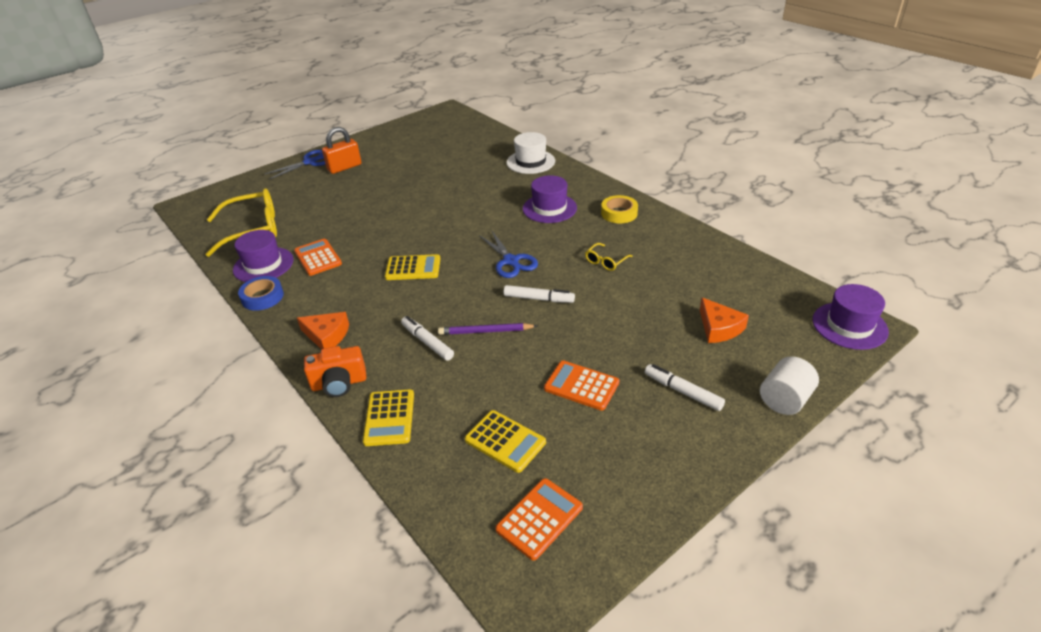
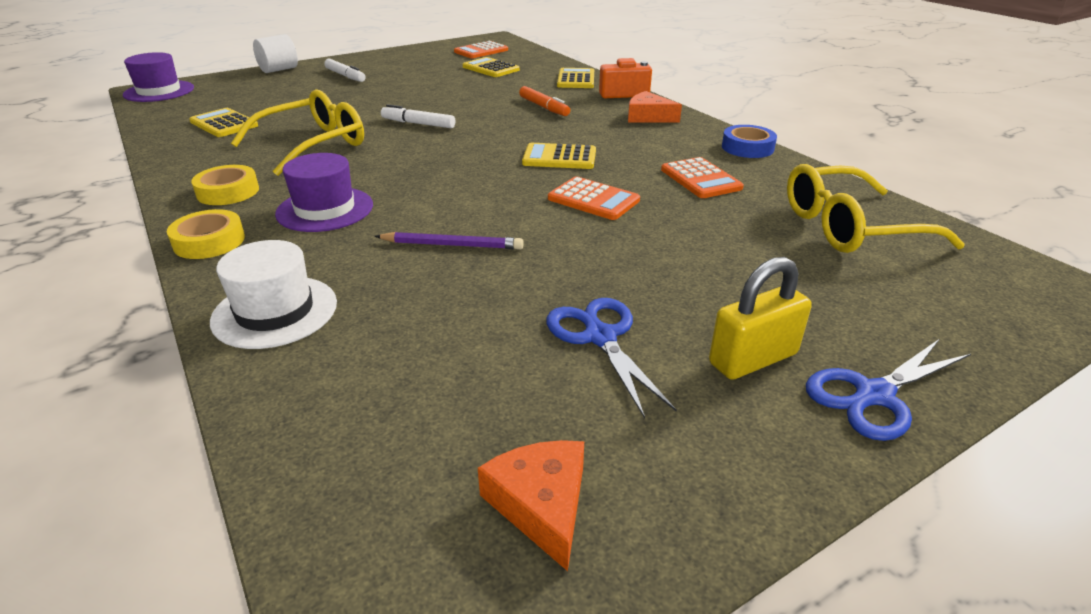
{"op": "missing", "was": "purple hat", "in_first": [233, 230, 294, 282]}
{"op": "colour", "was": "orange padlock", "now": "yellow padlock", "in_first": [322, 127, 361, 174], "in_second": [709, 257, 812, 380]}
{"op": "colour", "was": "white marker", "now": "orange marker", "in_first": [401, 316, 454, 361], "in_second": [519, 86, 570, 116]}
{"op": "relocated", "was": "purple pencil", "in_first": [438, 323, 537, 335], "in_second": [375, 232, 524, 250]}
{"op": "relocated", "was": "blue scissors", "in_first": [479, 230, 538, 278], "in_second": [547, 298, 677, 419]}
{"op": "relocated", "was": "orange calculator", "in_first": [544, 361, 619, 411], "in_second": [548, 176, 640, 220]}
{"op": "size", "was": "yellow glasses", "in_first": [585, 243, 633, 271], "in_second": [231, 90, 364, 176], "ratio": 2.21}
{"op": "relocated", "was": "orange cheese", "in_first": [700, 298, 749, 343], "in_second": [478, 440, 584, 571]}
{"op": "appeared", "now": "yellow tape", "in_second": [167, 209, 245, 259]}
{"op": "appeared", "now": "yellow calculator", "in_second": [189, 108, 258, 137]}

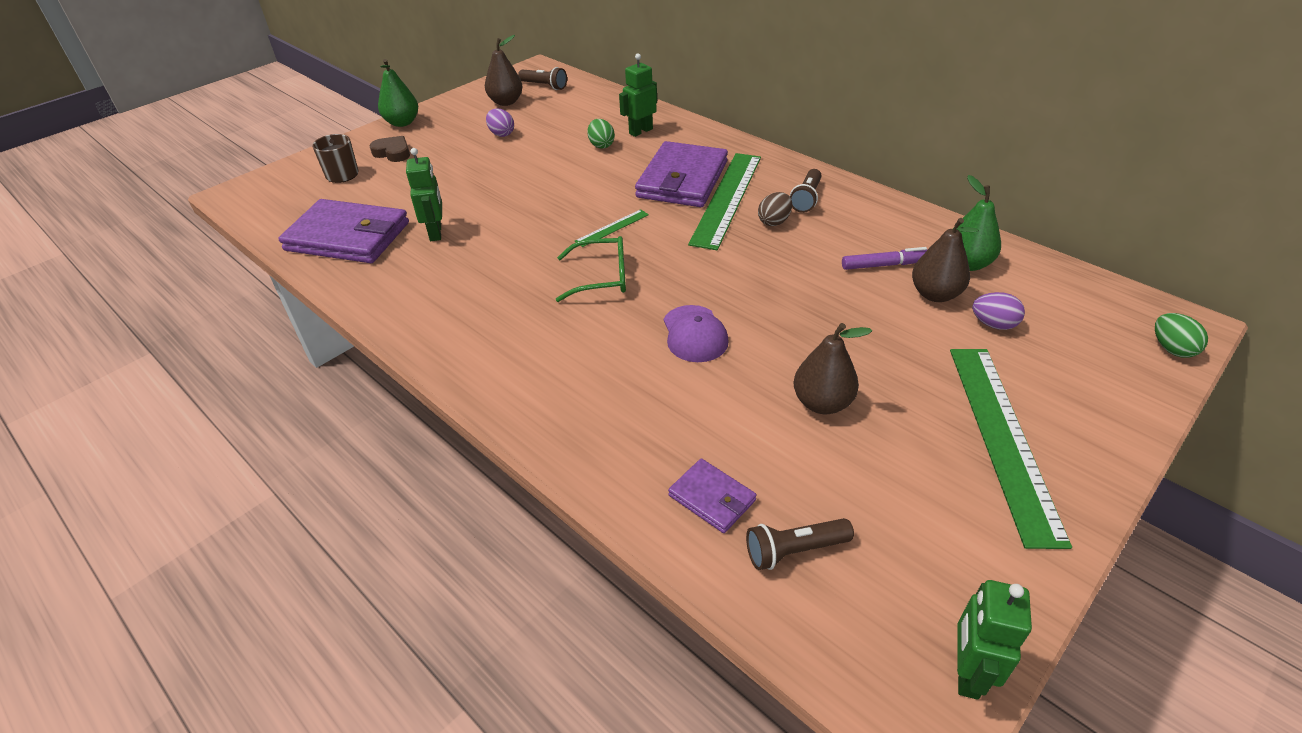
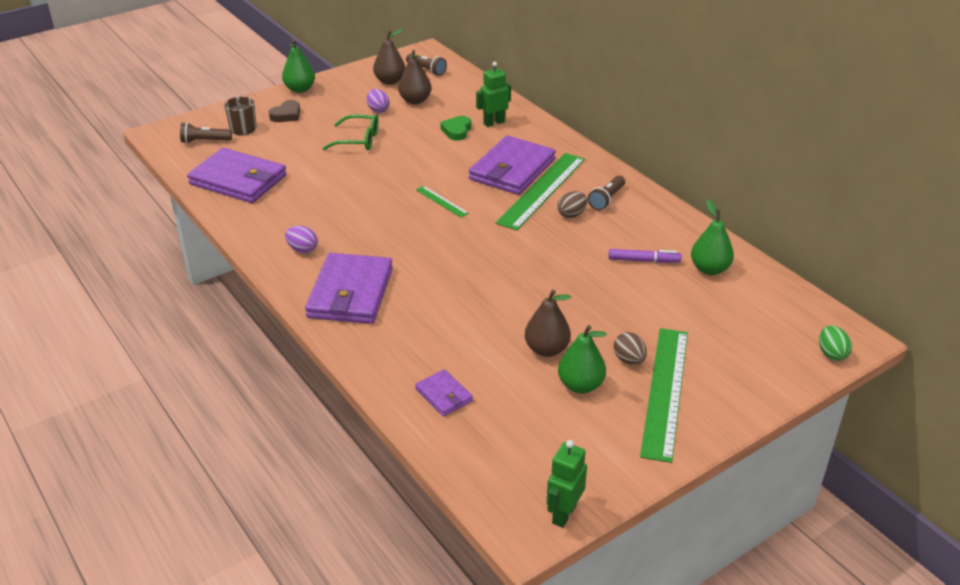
{"op": "spun", "was": "brown heart", "in_first": [370, 136, 410, 162], "in_second": [269, 100, 300, 122], "clockwise": 90}
{"op": "missing", "was": "green robot", "in_first": [406, 148, 442, 241]}
{"op": "relocated", "was": "green glasses", "in_first": [556, 236, 626, 302], "in_second": [322, 114, 379, 150]}
{"op": "spun", "was": "green ruler", "in_first": [575, 209, 649, 247], "in_second": [416, 186, 469, 217], "clockwise": 75}
{"op": "exchanged", "was": "green egg", "now": "green heart", "in_first": [587, 119, 615, 149], "in_second": [440, 116, 471, 141]}
{"op": "missing", "was": "purple cap", "in_first": [664, 305, 729, 362]}
{"op": "relocated", "was": "brown flashlight", "in_first": [746, 518, 854, 570], "in_second": [180, 122, 232, 143]}
{"op": "relocated", "was": "brown pear", "in_first": [912, 218, 979, 302], "in_second": [398, 50, 431, 104]}
{"op": "relocated", "was": "purple egg", "in_first": [972, 292, 1025, 330], "in_second": [285, 226, 318, 253]}
{"op": "appeared", "now": "purple wallet", "in_second": [305, 253, 393, 324]}
{"op": "appeared", "now": "green pear", "in_second": [558, 325, 607, 394]}
{"op": "appeared", "now": "brown egg", "in_second": [614, 332, 647, 365]}

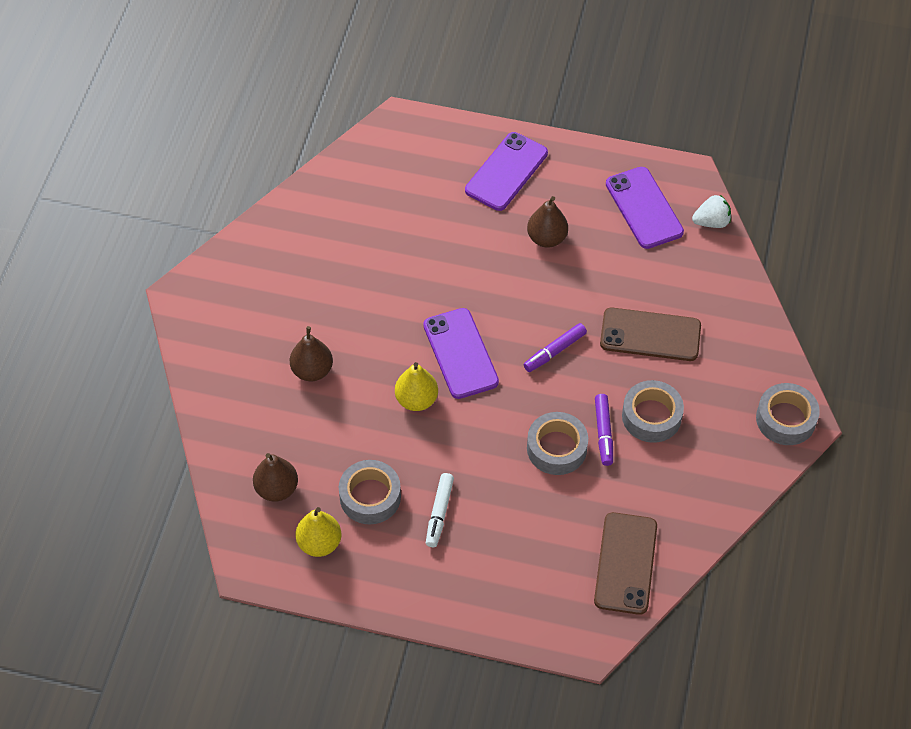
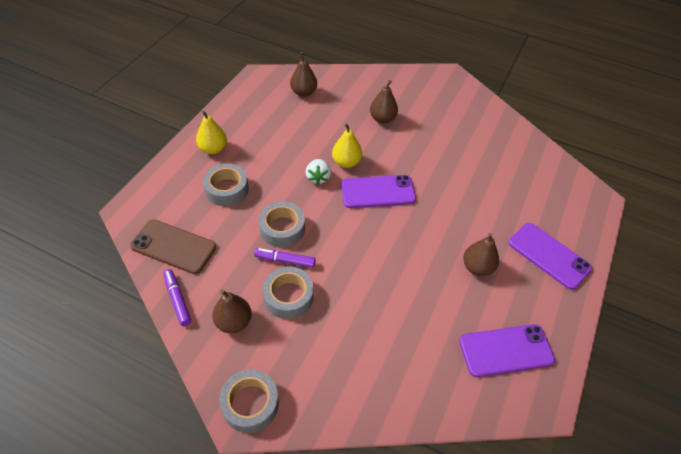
{"op": "relocated", "was": "yellow pear", "in_first": [296, 507, 341, 557], "in_second": [196, 110, 227, 154]}
{"op": "relocated", "was": "grey tape", "in_first": [339, 460, 401, 524], "in_second": [203, 163, 249, 206]}
{"op": "missing", "was": "white marker", "in_first": [426, 473, 454, 547]}
{"op": "relocated", "was": "purple marker", "in_first": [523, 323, 587, 372], "in_second": [163, 269, 191, 326]}
{"op": "missing", "was": "brown phone", "in_first": [600, 307, 701, 361]}
{"op": "relocated", "was": "white strawberry", "in_first": [692, 195, 731, 228], "in_second": [305, 159, 331, 185]}
{"op": "appeared", "now": "brown pear", "in_second": [212, 290, 252, 333]}

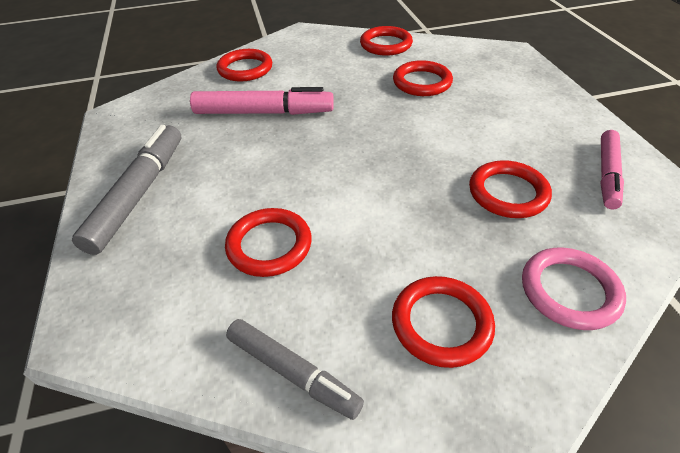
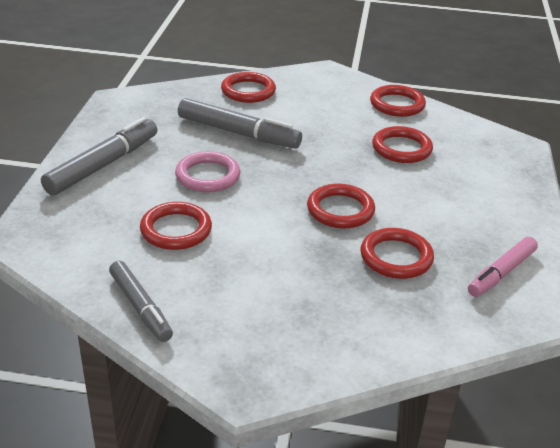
{"op": "colour", "was": "pink marker", "now": "grey marker", "in_first": [190, 87, 334, 115], "in_second": [178, 98, 302, 149]}
{"op": "relocated", "was": "red ring", "in_first": [392, 276, 495, 368], "in_second": [307, 184, 375, 228]}
{"op": "relocated", "was": "pink ring", "in_first": [522, 247, 626, 330], "in_second": [175, 151, 240, 192]}

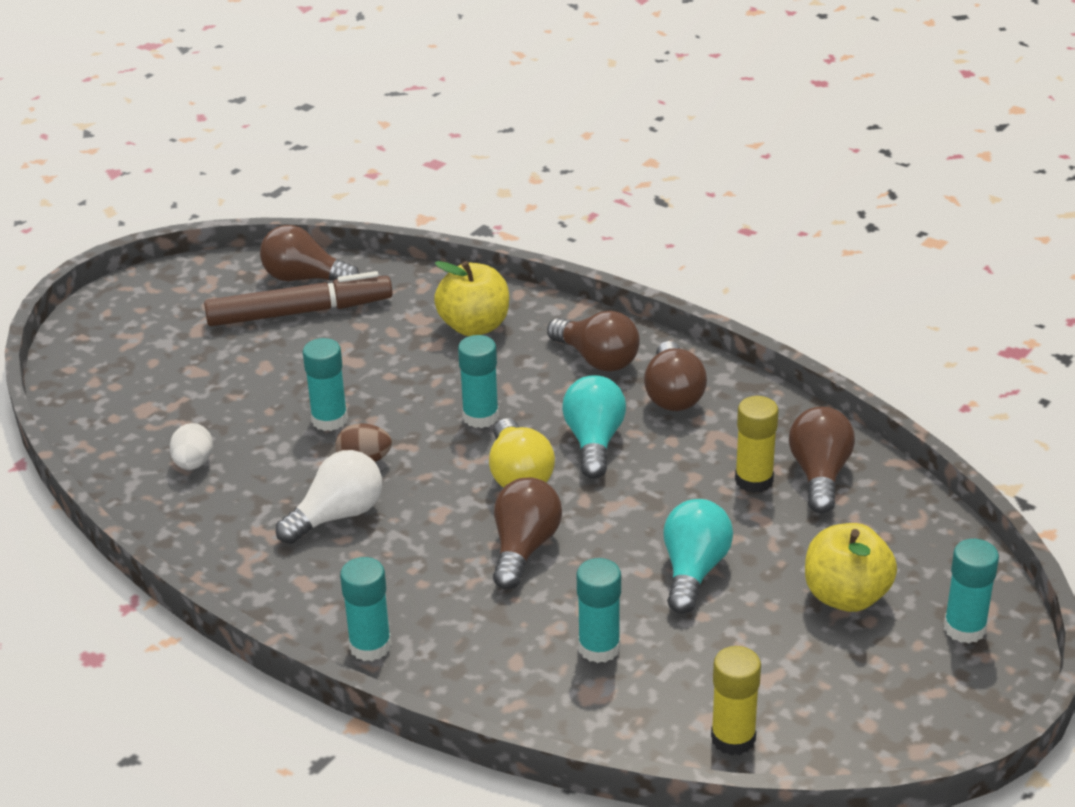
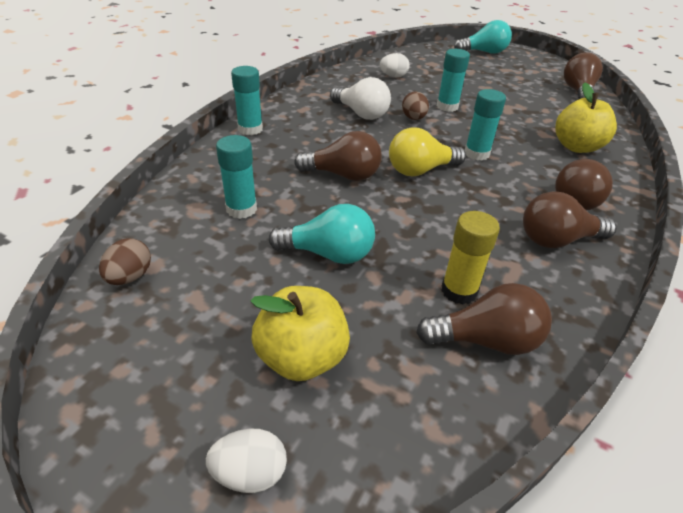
{"op": "missing", "was": "brown marker", "in_first": [204, 271, 393, 326]}
{"op": "relocated", "was": "turquoise light bulb", "in_first": [562, 375, 626, 479], "in_second": [454, 20, 512, 54]}
{"op": "exchanged", "was": "yellow glue stick", "now": "brown egg", "in_first": [711, 646, 761, 755], "in_second": [99, 238, 151, 285]}
{"op": "exchanged", "was": "turquoise glue stick", "now": "white egg", "in_first": [944, 539, 999, 643], "in_second": [206, 428, 287, 493]}

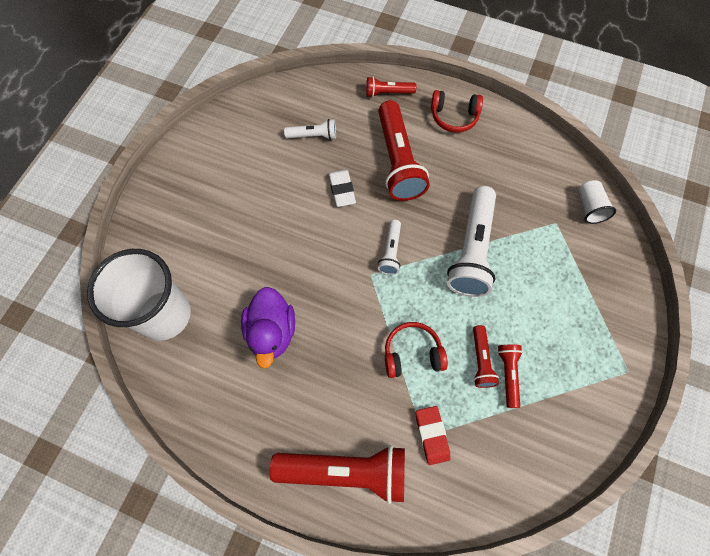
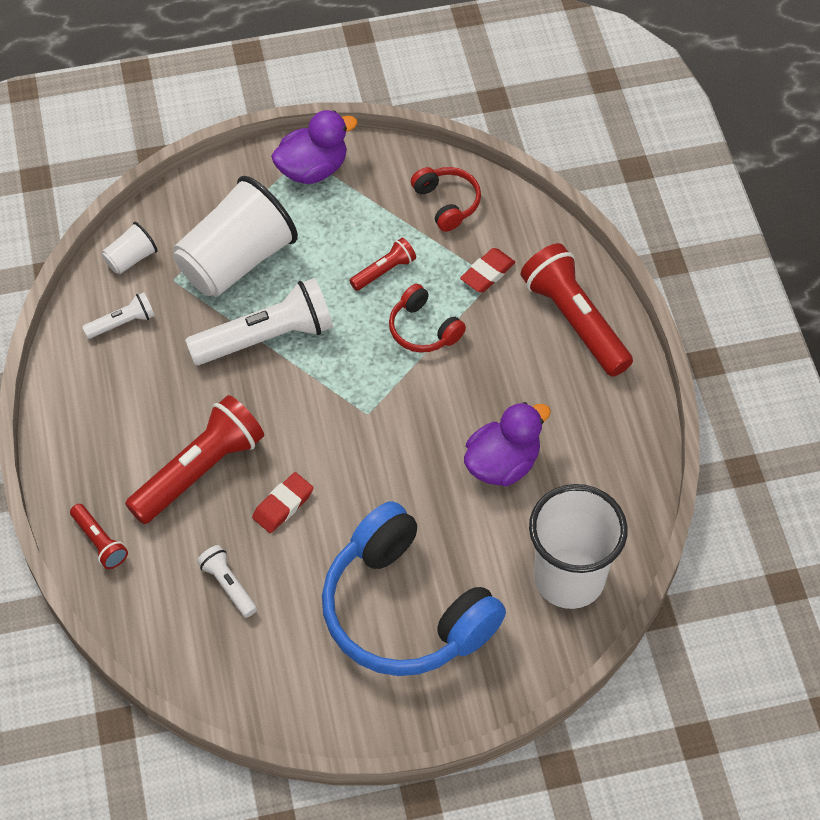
{"op": "colour", "was": "white eraser", "now": "red eraser", "in_first": [328, 169, 356, 207], "in_second": [252, 472, 313, 533]}
{"op": "relocated", "was": "white flashlight", "in_first": [378, 220, 401, 275], "in_second": [82, 292, 155, 339]}
{"op": "relocated", "was": "red headphones", "in_first": [431, 90, 483, 133], "in_second": [411, 167, 481, 232]}
{"op": "missing", "was": "red flashlight", "in_first": [497, 344, 523, 408]}
{"op": "appeared", "now": "white cup", "in_second": [173, 176, 298, 297]}
{"op": "appeared", "now": "purple duck", "in_second": [271, 110, 357, 184]}
{"op": "appeared", "now": "blue headphones", "in_second": [322, 501, 506, 676]}

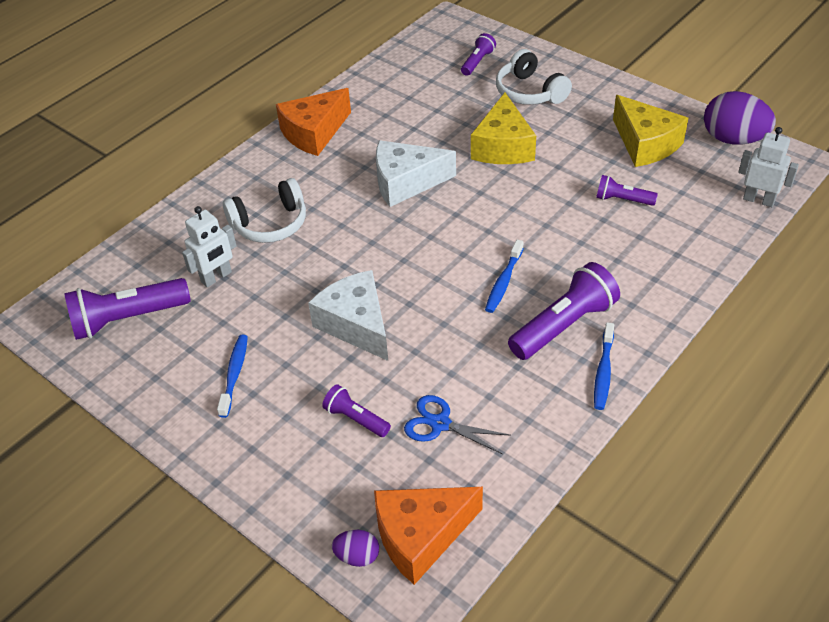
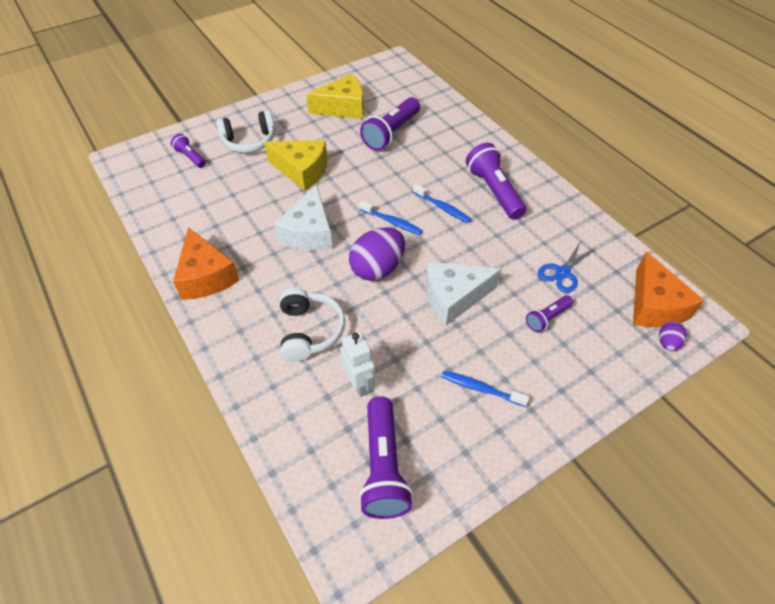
{"op": "relocated", "was": "blue toothbrush", "in_first": [594, 322, 614, 410], "in_second": [359, 201, 423, 235]}
{"op": "size", "was": "purple flashlight", "in_first": [596, 175, 658, 206], "in_second": [360, 97, 420, 151], "ratio": 1.84}
{"op": "relocated", "was": "purple egg", "in_first": [704, 91, 776, 145], "in_second": [349, 227, 405, 281]}
{"op": "missing", "was": "white robot", "in_first": [738, 127, 799, 207]}

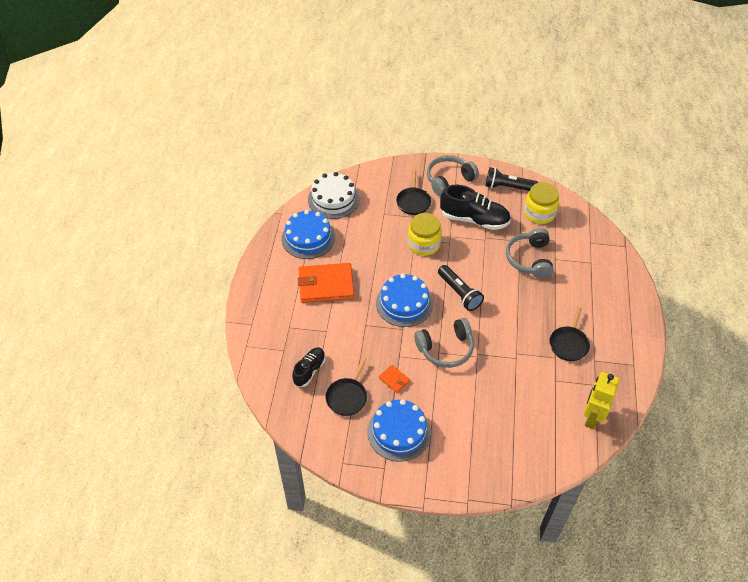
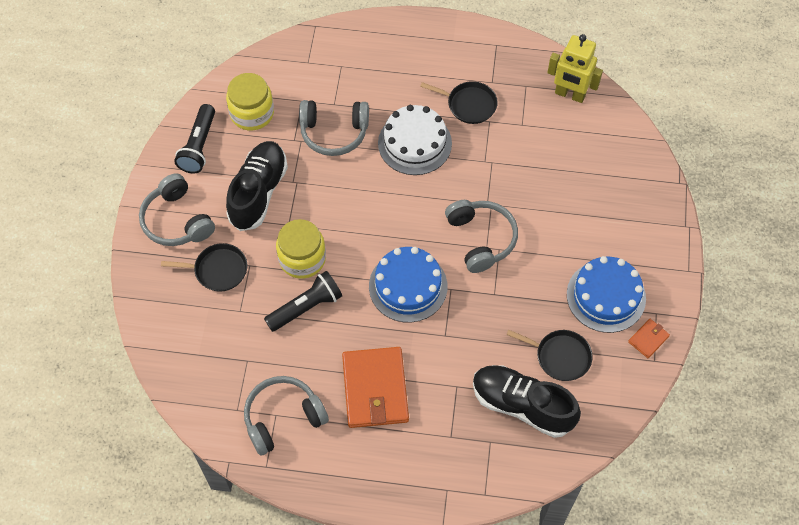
{"op": "exchanged", "was": "blue cake", "now": "grey headphones", "in_first": [282, 210, 335, 259], "in_second": [244, 376, 329, 456]}
{"op": "size", "was": "black shoe", "in_first": [292, 347, 326, 387], "in_second": [473, 365, 581, 438], "ratio": 1.69}
{"op": "relocated", "was": "white cake", "in_first": [308, 172, 360, 219], "in_second": [378, 105, 452, 175]}
{"op": "relocated", "was": "orange wallet", "in_first": [379, 365, 410, 393], "in_second": [628, 319, 670, 358]}
{"op": "relocated", "was": "black flashlight", "in_first": [438, 265, 484, 311], "in_second": [264, 271, 342, 332]}

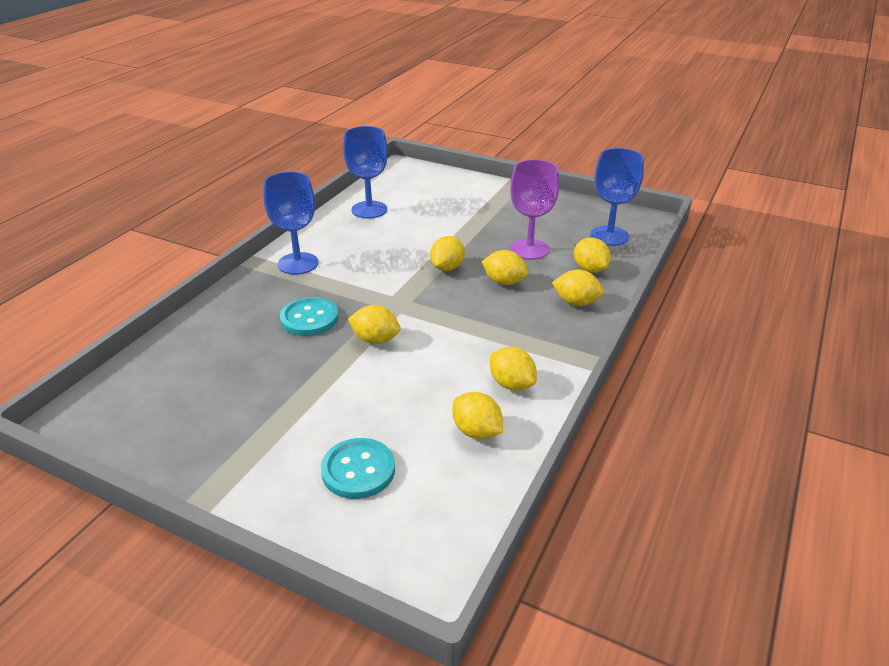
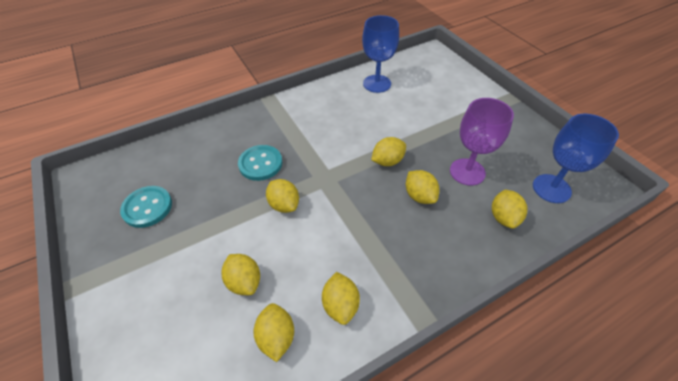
{"op": "missing", "was": "blue goblet", "in_first": [263, 172, 318, 275]}
{"op": "relocated", "was": "turquoise button", "in_first": [321, 438, 395, 499], "in_second": [120, 186, 172, 228]}
{"op": "relocated", "was": "yellow lemon", "in_first": [552, 270, 604, 306], "in_second": [222, 254, 260, 295]}

